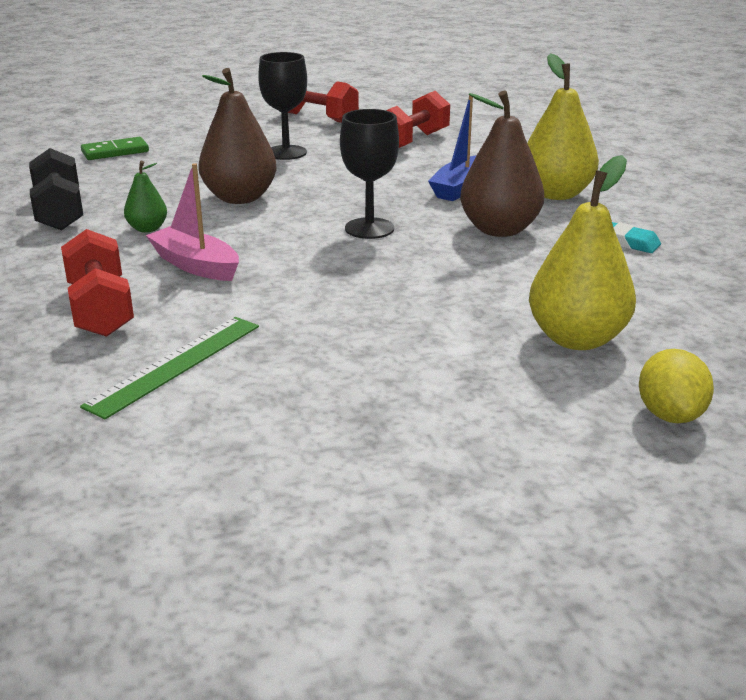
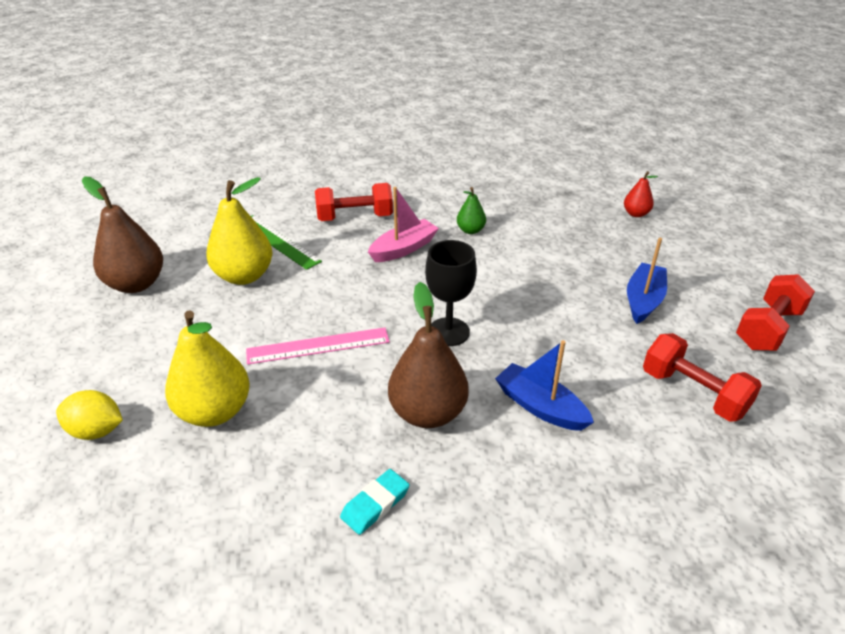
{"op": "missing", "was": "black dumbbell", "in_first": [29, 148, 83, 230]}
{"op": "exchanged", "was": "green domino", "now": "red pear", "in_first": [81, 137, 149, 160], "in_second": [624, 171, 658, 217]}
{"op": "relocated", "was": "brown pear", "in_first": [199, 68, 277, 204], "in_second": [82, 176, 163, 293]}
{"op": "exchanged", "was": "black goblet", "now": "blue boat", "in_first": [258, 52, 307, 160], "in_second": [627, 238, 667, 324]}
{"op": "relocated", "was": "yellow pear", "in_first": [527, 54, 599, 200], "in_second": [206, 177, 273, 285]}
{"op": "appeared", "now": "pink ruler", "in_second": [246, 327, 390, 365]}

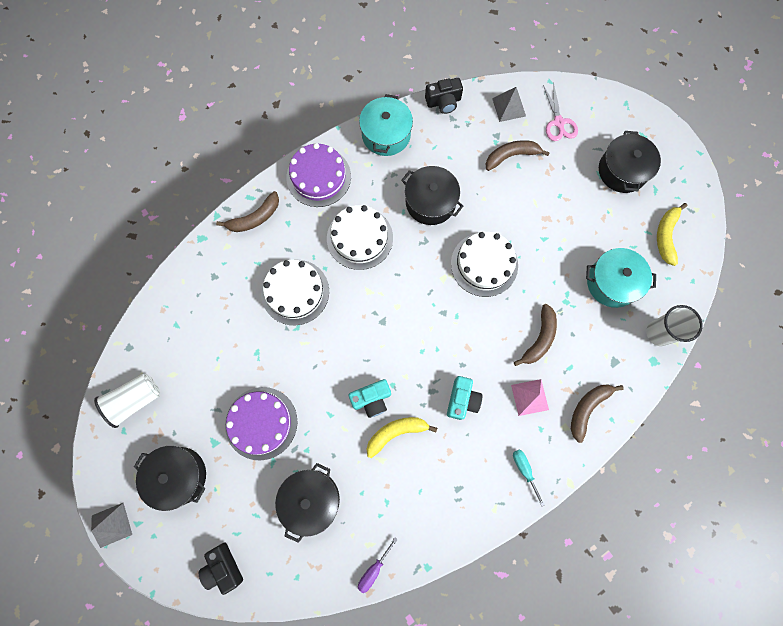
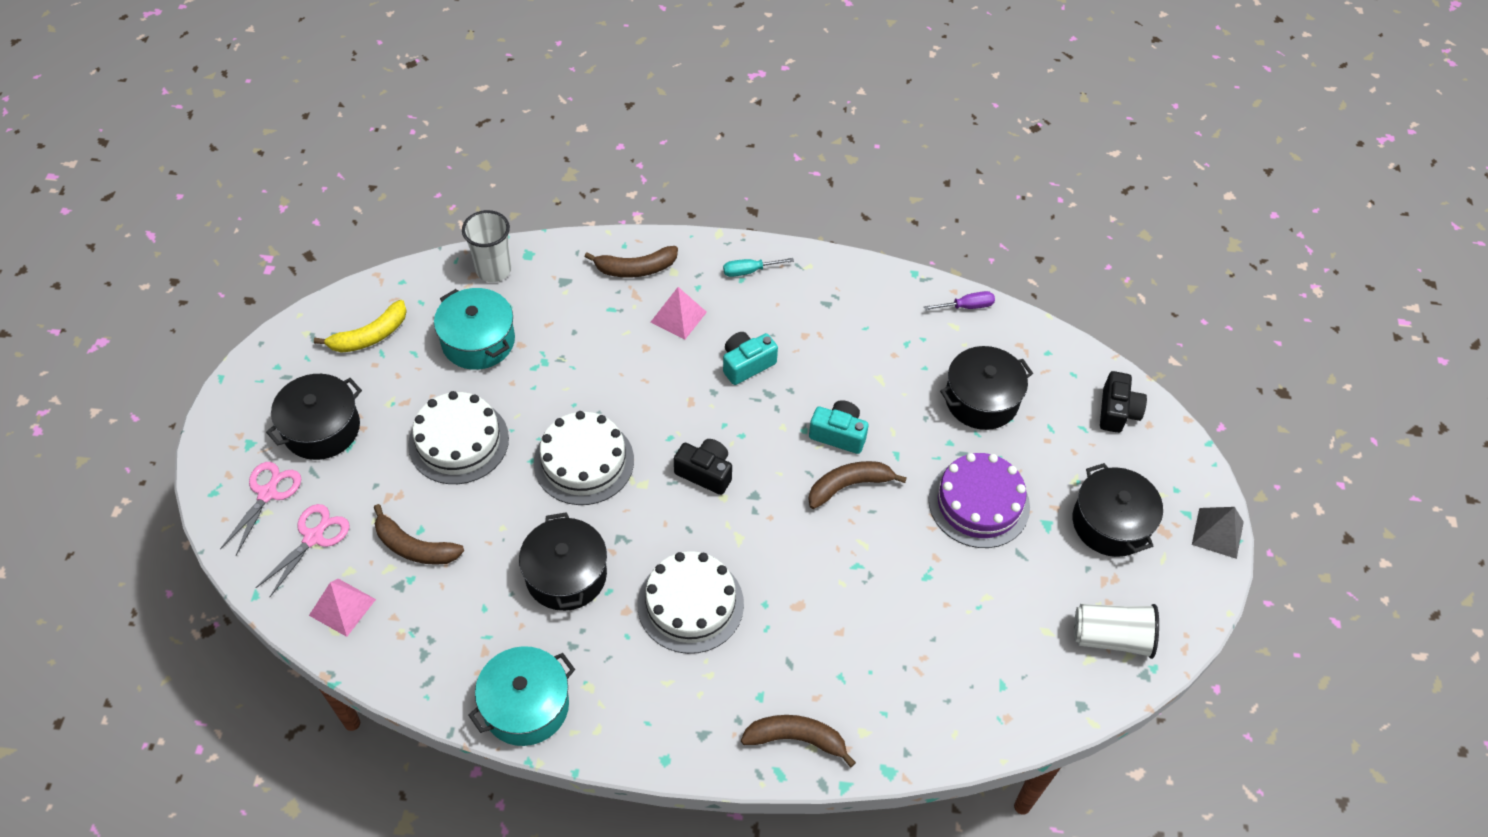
{"op": "relocated", "was": "white cake", "in_first": [261, 259, 329, 325], "in_second": [408, 391, 509, 484]}
{"op": "missing", "was": "purple cake", "in_first": [286, 143, 351, 207]}
{"op": "missing", "was": "yellow banana", "in_first": [366, 417, 437, 458]}
{"op": "relocated", "was": "black camera", "in_first": [425, 78, 463, 114], "in_second": [674, 439, 732, 495]}
{"op": "colour", "was": "grey pyramid", "now": "pink pyramid", "in_first": [492, 87, 526, 122], "in_second": [309, 579, 376, 637]}
{"op": "spun", "was": "turquoise screwdriver", "in_first": [513, 450, 545, 507], "in_second": [723, 258, 794, 277], "clockwise": 60}
{"op": "relocated", "was": "brown banana", "in_first": [514, 304, 557, 366], "in_second": [808, 461, 907, 509]}
{"op": "appeared", "now": "pink scissors", "in_second": [220, 462, 301, 555]}

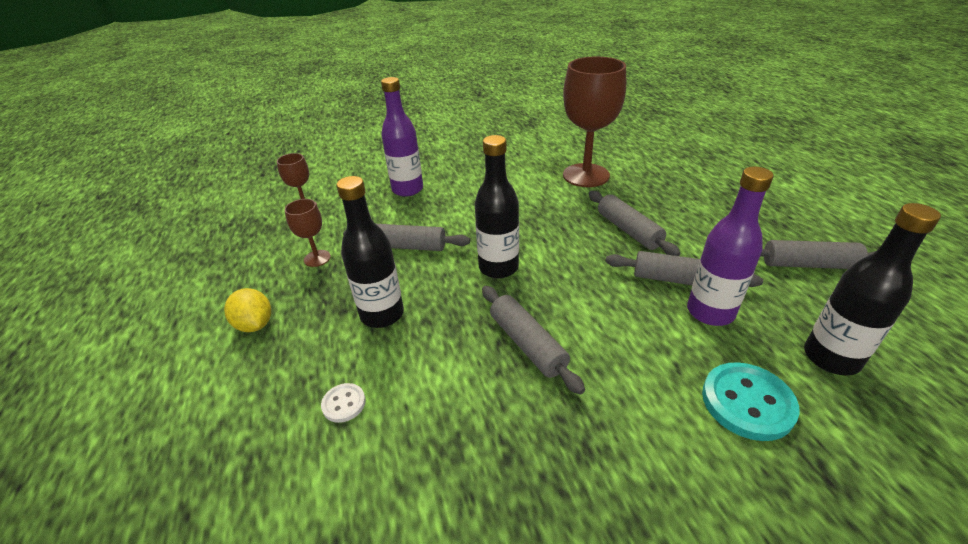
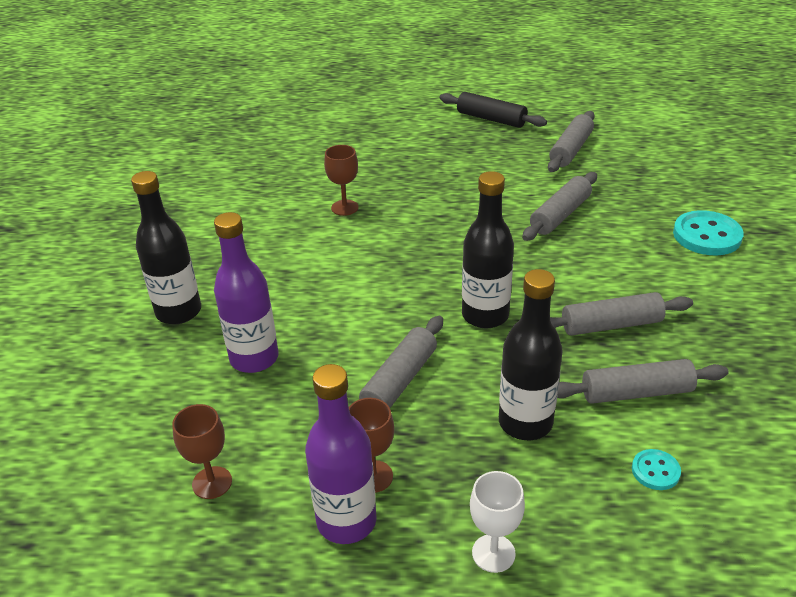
{"op": "exchanged", "was": "yellow lemon", "now": "white goblet", "in_first": [224, 288, 271, 332], "in_second": [470, 471, 525, 573]}
{"op": "colour", "was": "white button", "now": "turquoise button", "in_first": [321, 383, 366, 423], "in_second": [632, 449, 681, 490]}
{"op": "size", "was": "brown goblet", "in_first": [563, 57, 626, 187], "in_second": [324, 145, 358, 216], "ratio": 0.47}
{"op": "relocated", "was": "grey rolling pin", "in_first": [589, 191, 681, 256], "in_second": [557, 359, 729, 404]}
{"op": "relocated", "was": "purple bottle", "in_first": [687, 167, 774, 326], "in_second": [305, 364, 376, 544]}
{"op": "relocated", "was": "black bottle", "in_first": [804, 203, 941, 376], "in_second": [131, 171, 201, 324]}
{"op": "appeared", "now": "black rolling pin", "in_second": [439, 92, 547, 128]}

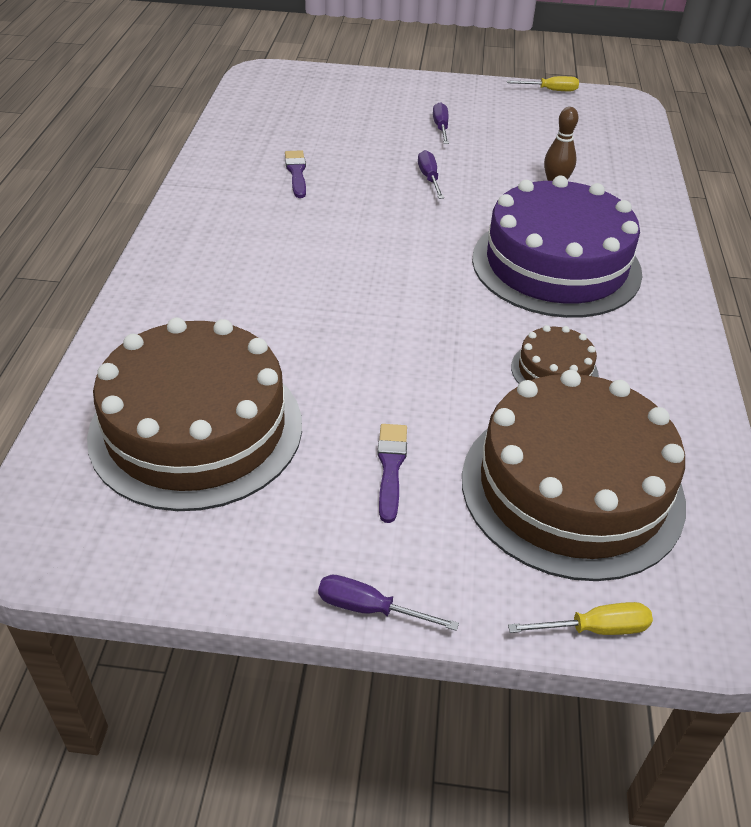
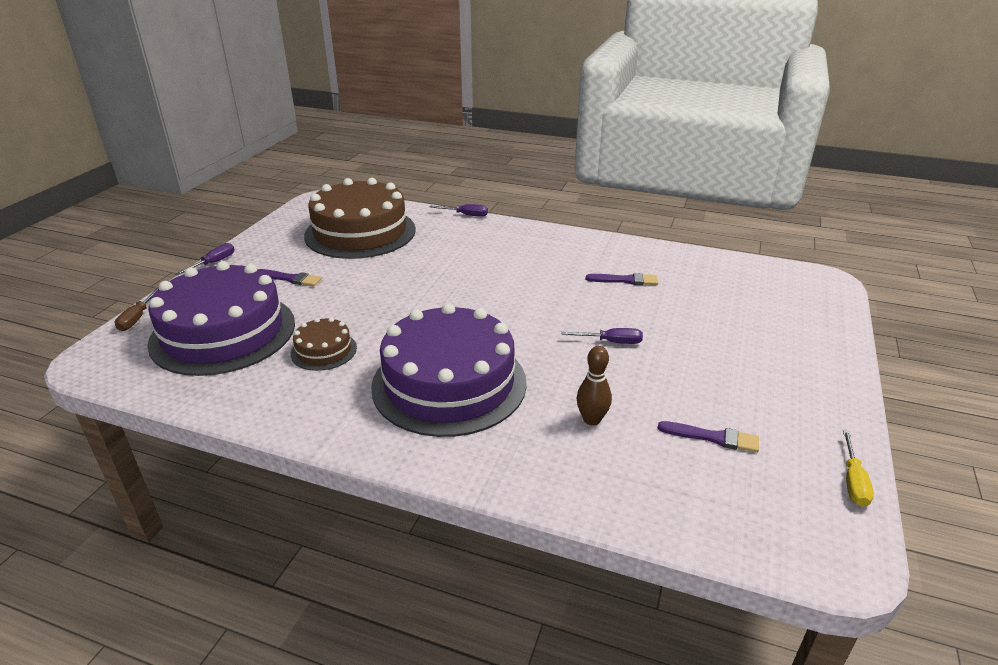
{"op": "relocated", "was": "purple screwdriver", "in_first": [433, 102, 449, 144], "in_second": [430, 204, 488, 217]}
{"op": "colour", "was": "brown cake", "now": "purple cake", "in_first": [462, 370, 686, 581], "in_second": [147, 261, 295, 376]}
{"op": "colour", "was": "yellow screwdriver", "now": "brown screwdriver", "in_first": [508, 602, 653, 635], "in_second": [115, 287, 159, 331]}
{"op": "appeared", "now": "purple brush", "in_second": [658, 421, 759, 453]}

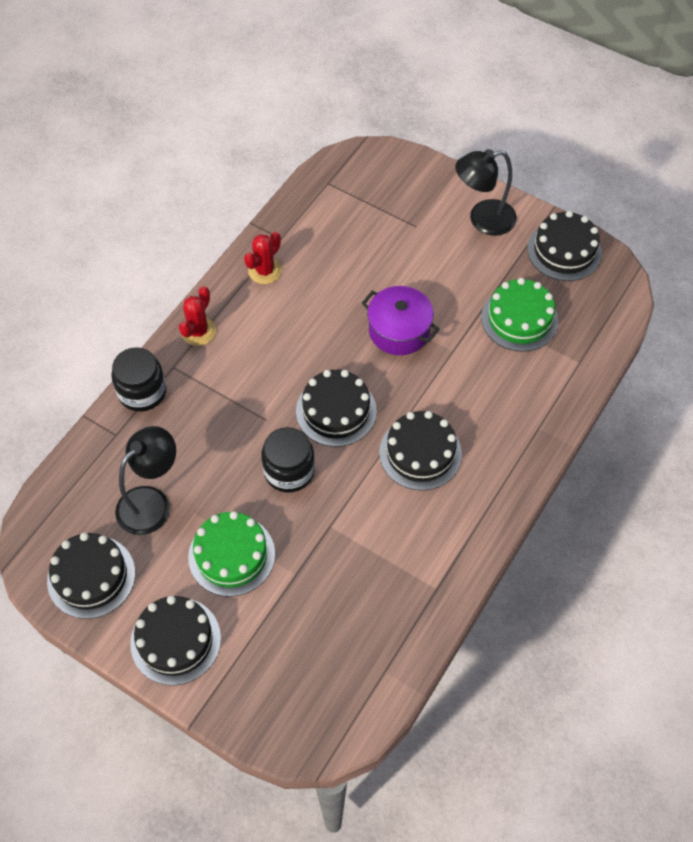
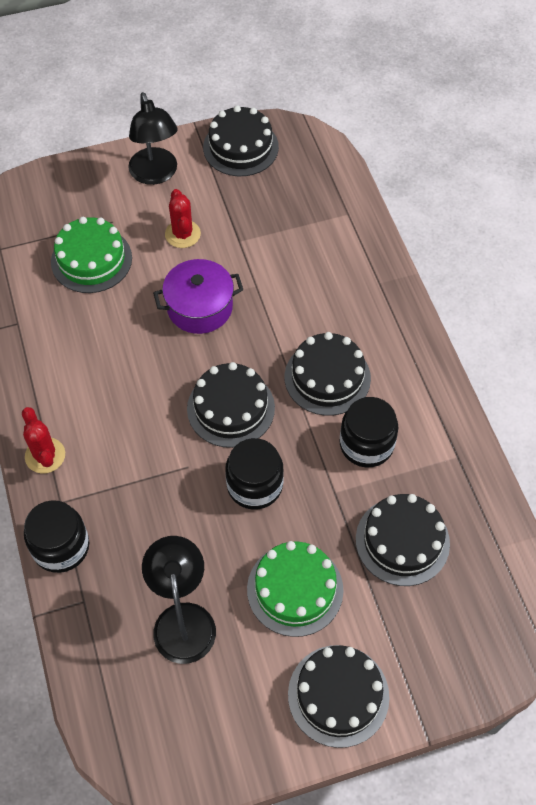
{"op": "relocated", "was": "black cake", "in_first": [47, 533, 135, 619], "in_second": [356, 494, 450, 586]}
{"op": "relocated", "was": "red cactus", "in_first": [244, 232, 282, 284], "in_second": [165, 189, 201, 248]}
{"op": "spun", "was": "black lamp", "in_first": [456, 149, 517, 236], "in_second": [128, 92, 178, 185], "clockwise": -45}
{"op": "relocated", "was": "green cake", "in_first": [481, 278, 558, 352], "in_second": [51, 217, 132, 293]}
{"op": "appeared", "now": "black jar", "in_second": [339, 397, 398, 467]}

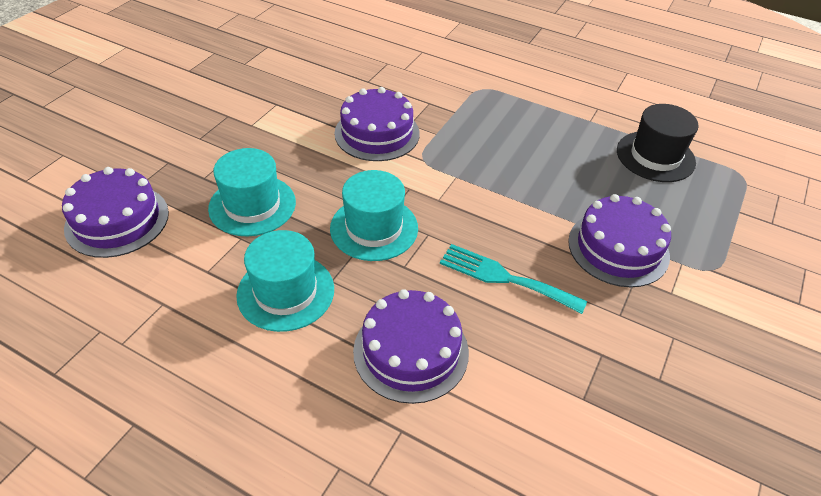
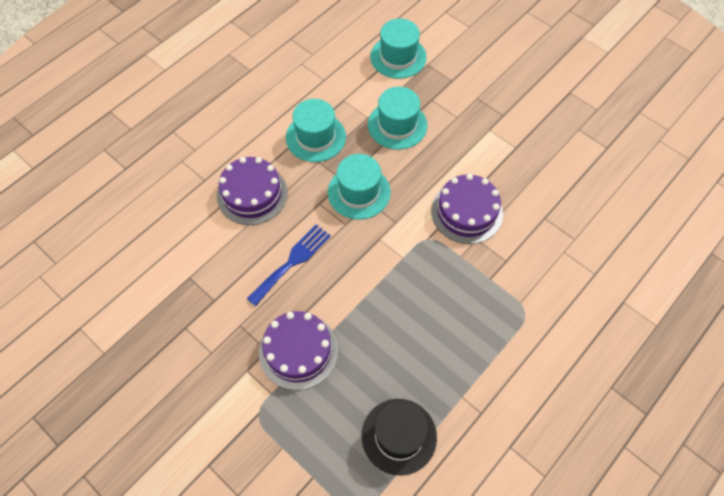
{"op": "exchanged", "was": "purple cake", "now": "turquoise hat", "in_first": [62, 167, 169, 258], "in_second": [370, 18, 427, 79]}
{"op": "colour", "was": "turquoise fork", "now": "blue fork", "in_first": [440, 244, 587, 314], "in_second": [247, 225, 331, 306]}

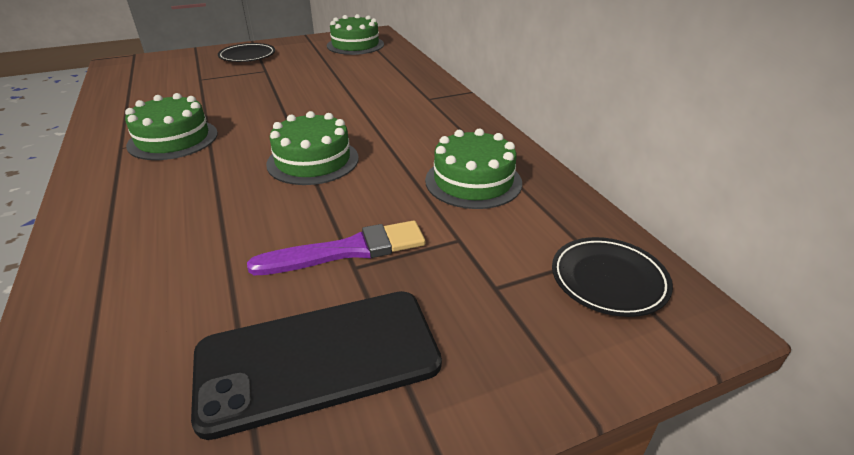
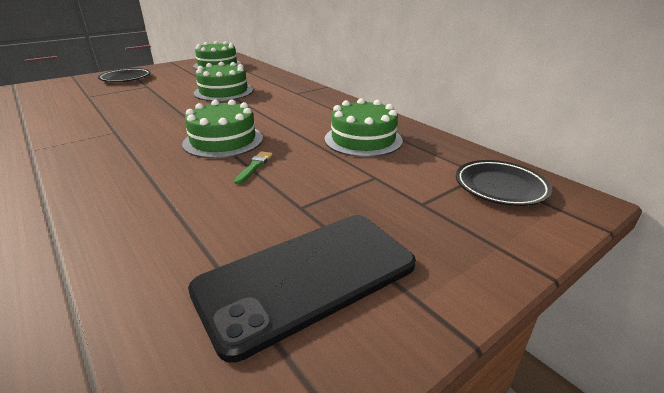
{"op": "relocated", "was": "green cake", "in_first": [125, 93, 218, 160], "in_second": [194, 62, 253, 101]}
{"op": "missing", "was": "purple brush", "in_first": [247, 220, 425, 275]}
{"op": "appeared", "now": "green brush", "in_second": [234, 151, 272, 184]}

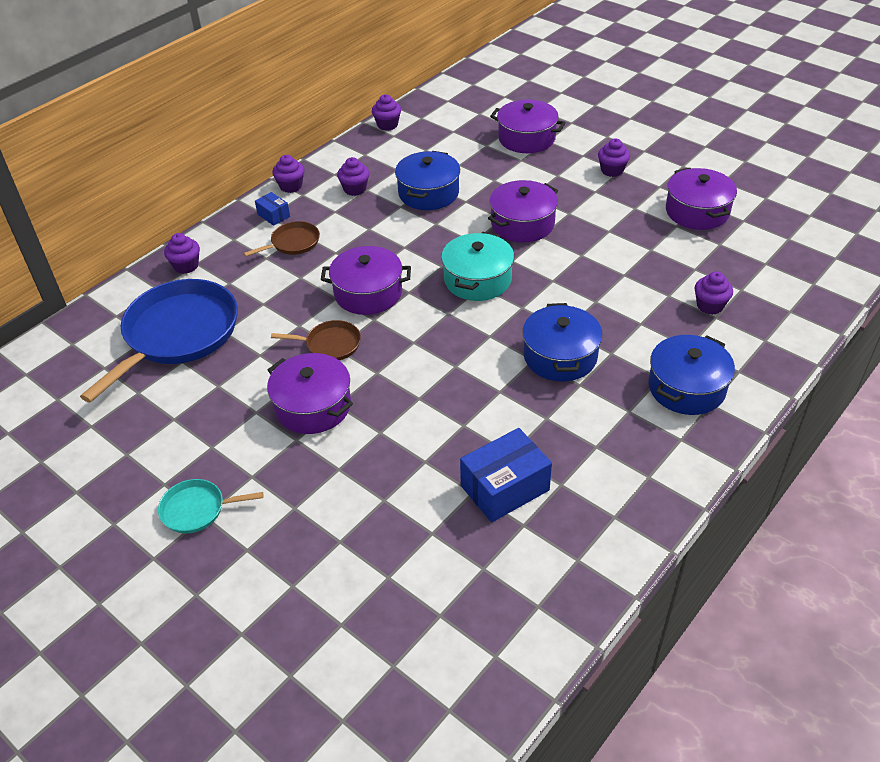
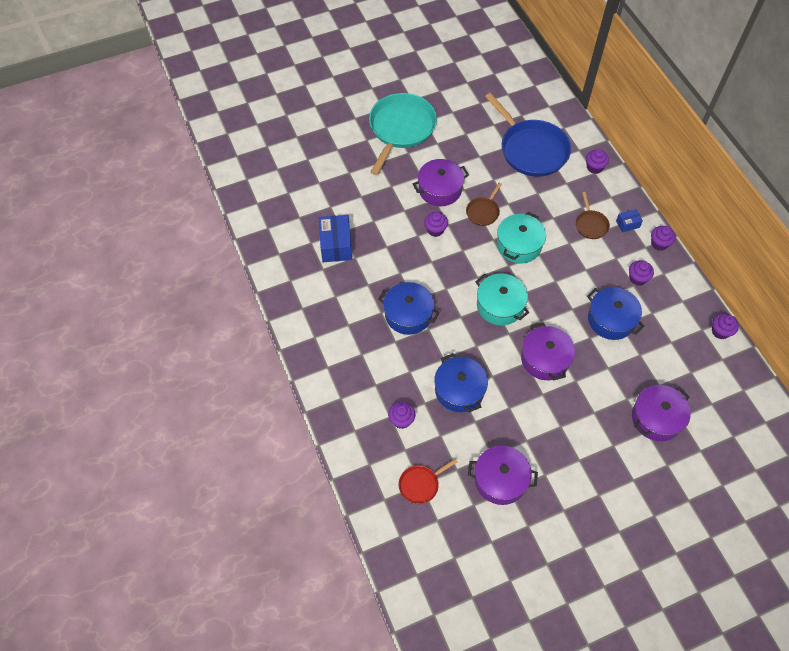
{"op": "size", "was": "turquoise pan", "in_first": [158, 479, 264, 533], "in_second": [369, 93, 437, 175], "ratio": 2.15}
{"op": "colour", "was": "purple pot", "now": "turquoise pot", "in_first": [321, 246, 411, 315], "in_second": [497, 212, 546, 263]}
{"op": "relocated", "was": "purple cupcake", "in_first": [598, 138, 630, 177], "in_second": [424, 212, 448, 237]}
{"op": "relocated", "was": "blue pot", "in_first": [648, 335, 735, 415], "in_second": [434, 353, 488, 413]}
{"op": "appeared", "now": "red pan", "in_second": [399, 459, 457, 504]}

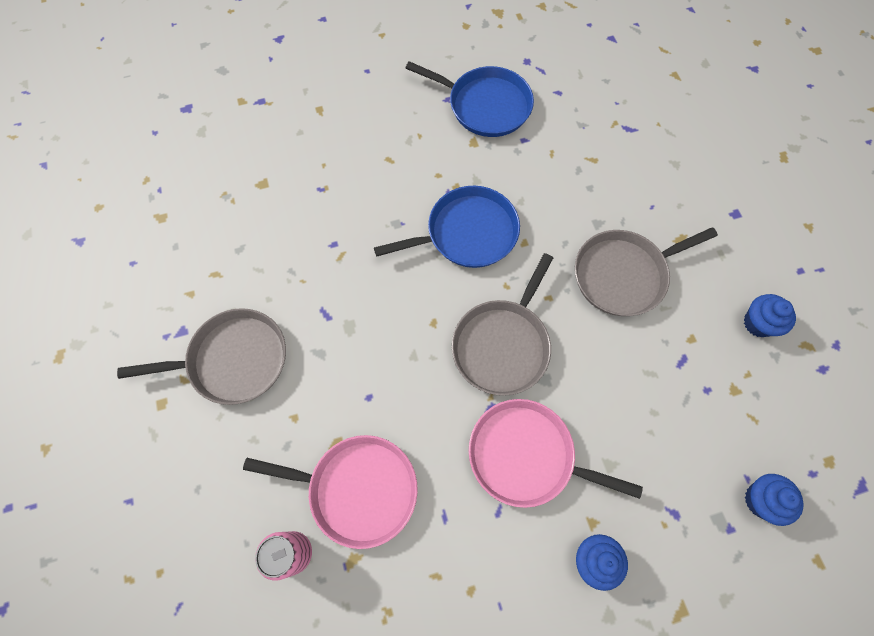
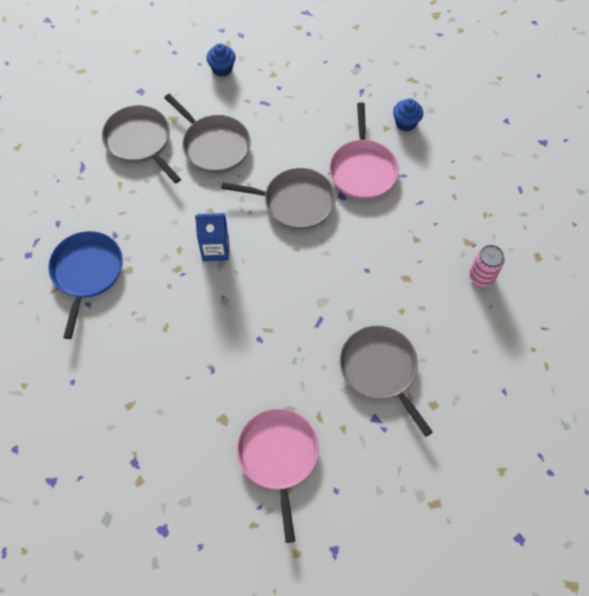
{"op": "relocated", "was": "pink pan", "in_first": [243, 435, 418, 549], "in_second": [237, 408, 319, 543]}
{"op": "exchanged", "was": "blue pan", "now": "blue carton", "in_first": [374, 186, 520, 268], "in_second": [195, 213, 229, 261]}
{"op": "missing", "was": "blue cupcake", "in_first": [745, 474, 803, 526]}
{"op": "appeared", "now": "grey pan", "in_second": [102, 105, 181, 183]}

